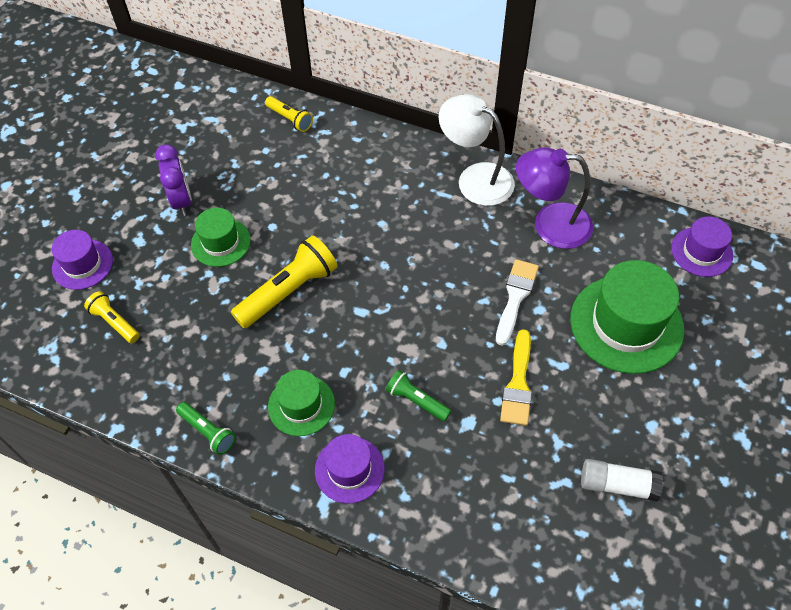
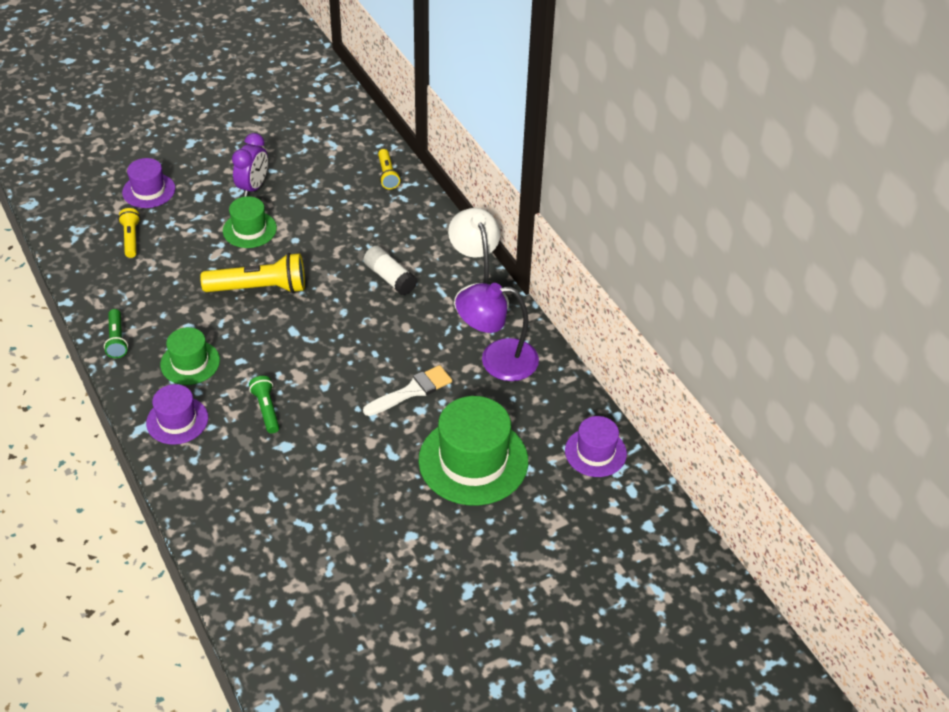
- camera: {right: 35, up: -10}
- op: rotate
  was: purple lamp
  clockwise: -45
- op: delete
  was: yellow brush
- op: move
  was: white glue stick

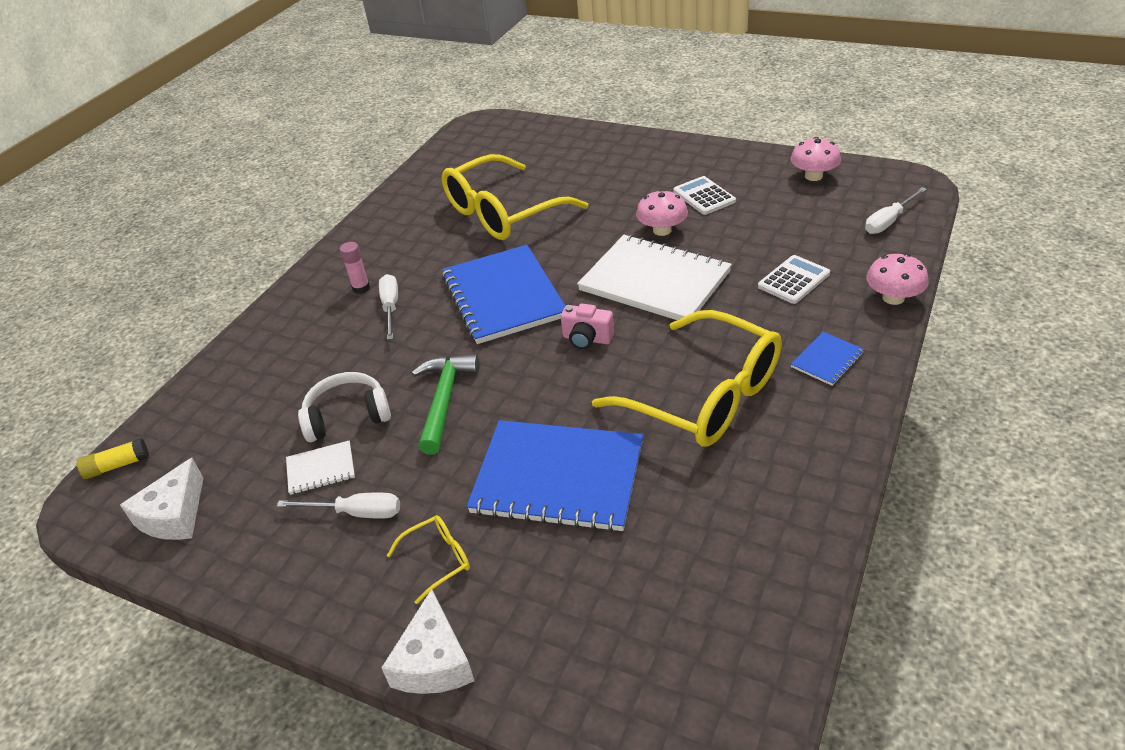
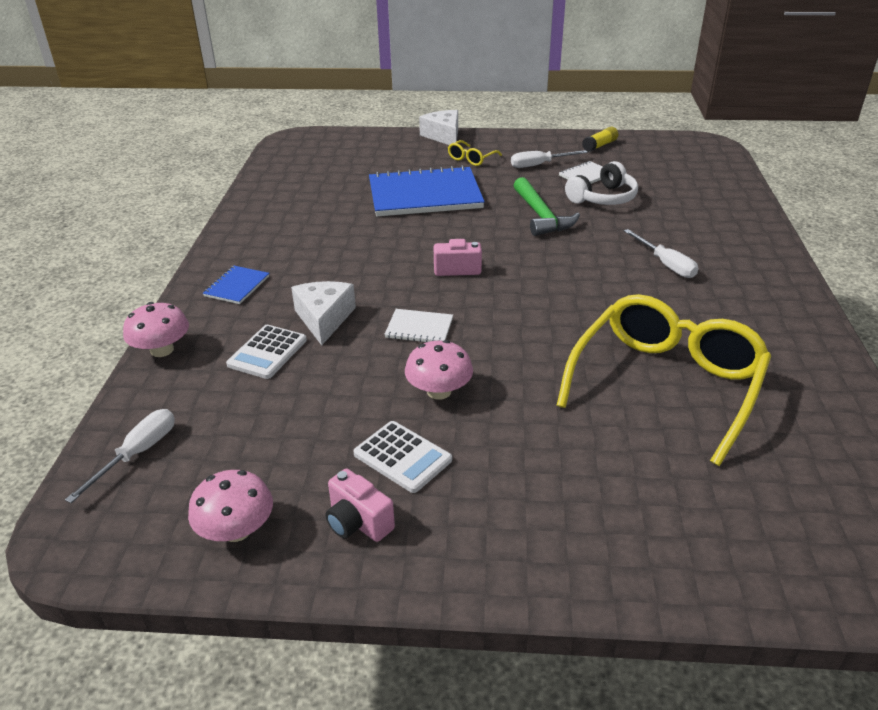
- camera: {right: 155, up: -5}
- op: resize
  was: white notebook (2nd from left in the first image)
  ratio: 0.44
- op: delete
  was: pink glue stick
- op: delete
  was: blue notebook (1st from left)
- op: delete
  was: yellow glasses (3rd from left)
- op: move
  was: yellow glue stick
- op: move
  was: white cheese (1st from left)
- op: insert
  now: pink camera (1st from left)

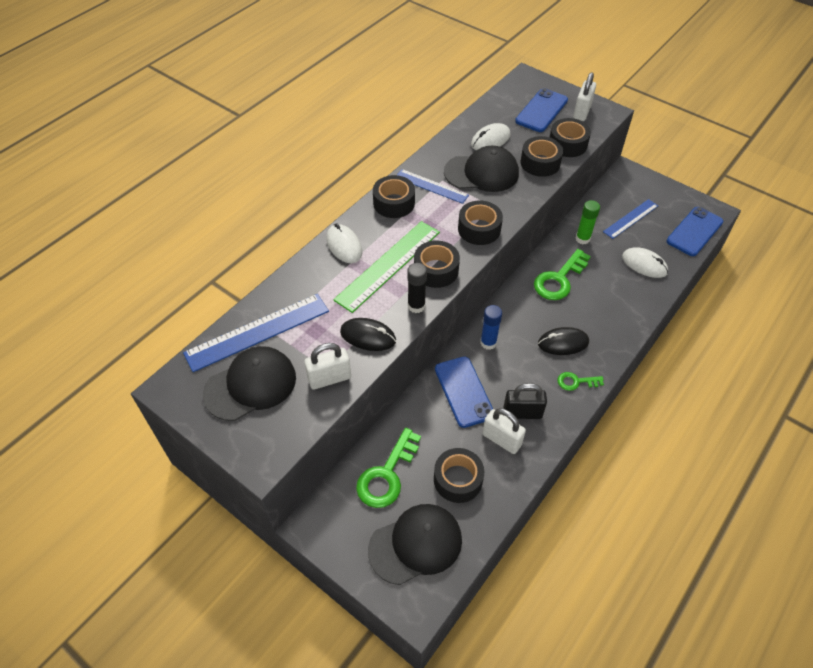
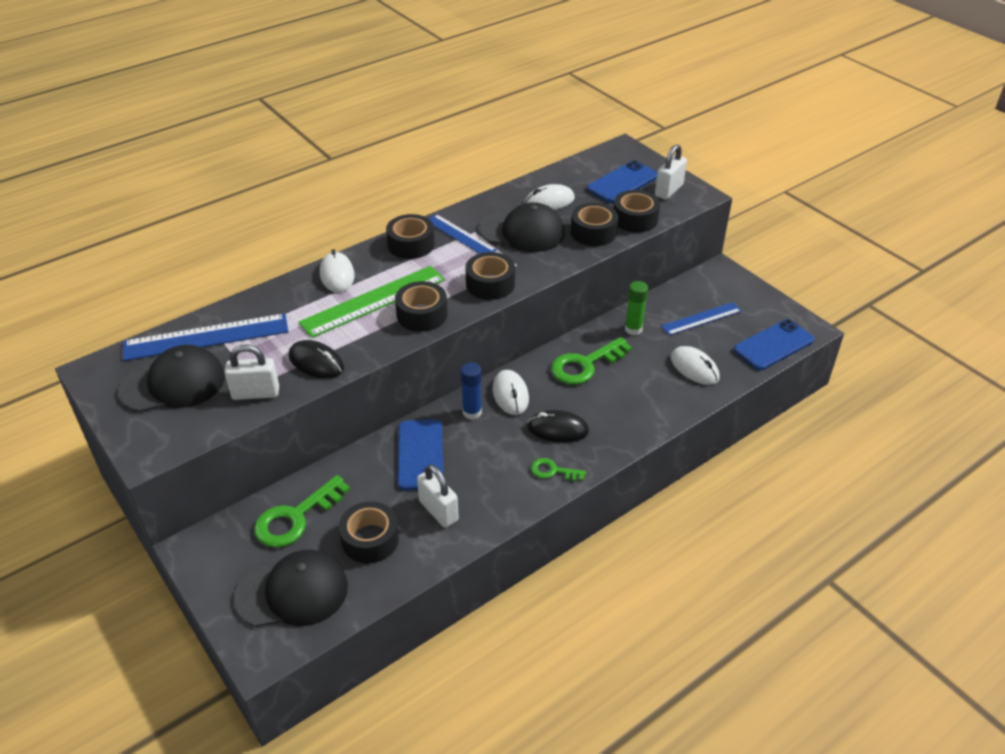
- camera: {right: 15, up: -10}
- op: delete
  was: black glue stick
- op: delete
  was: black padlock
- op: insert
  now: white mouse (2nd from left)

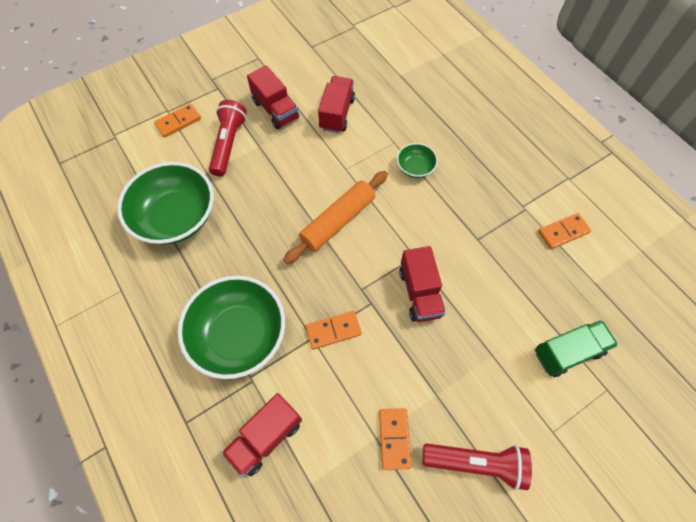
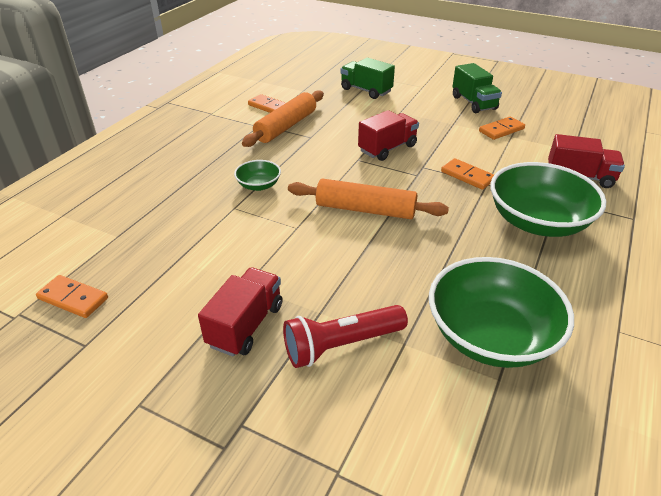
- camera: {right: -120, up: -25}
- op: delete
  was: red truck (3rd from left)
- op: move
  was: orange domino (1st from left)
- op: replace
  was: red flashlight (2nd from left)
  now: green truck (2nd from left)
- op: insert
  now: orange rolling pin (1st from left)

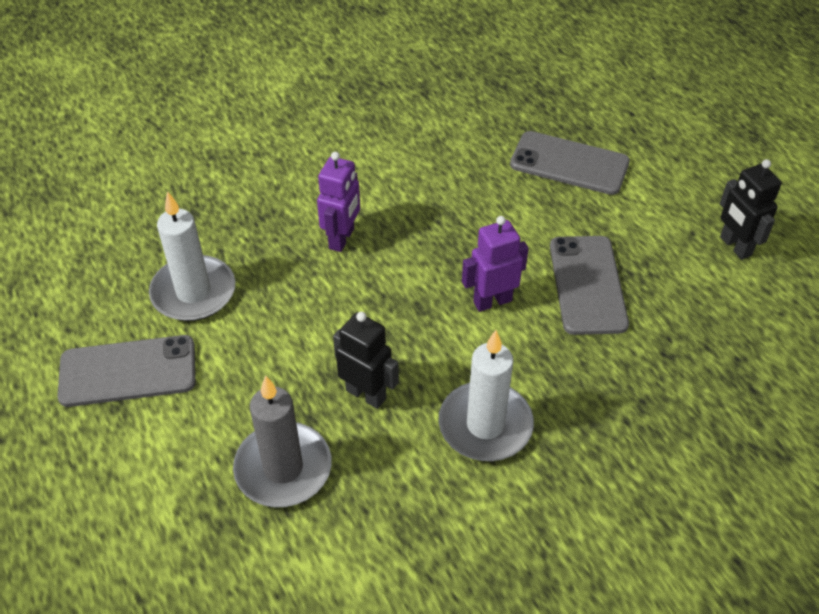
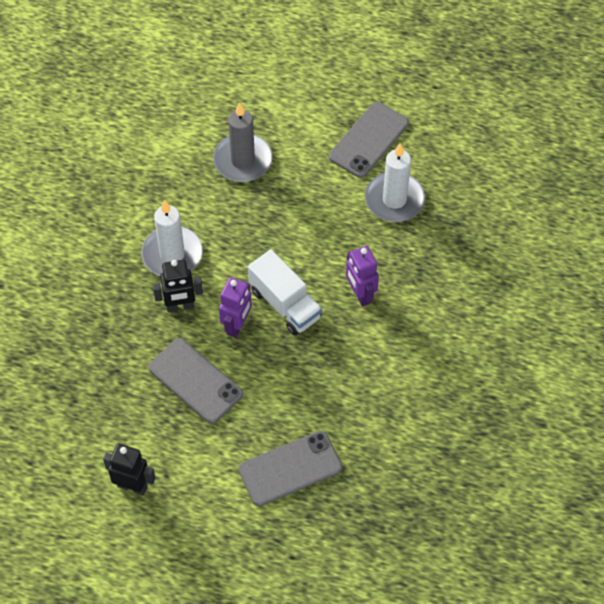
- camera: {right: 135, up: 10}
- op: move
  was: black robot (1st from left in the first image)
  now: black robot (2nd from left)
- op: insert
  now: white truck

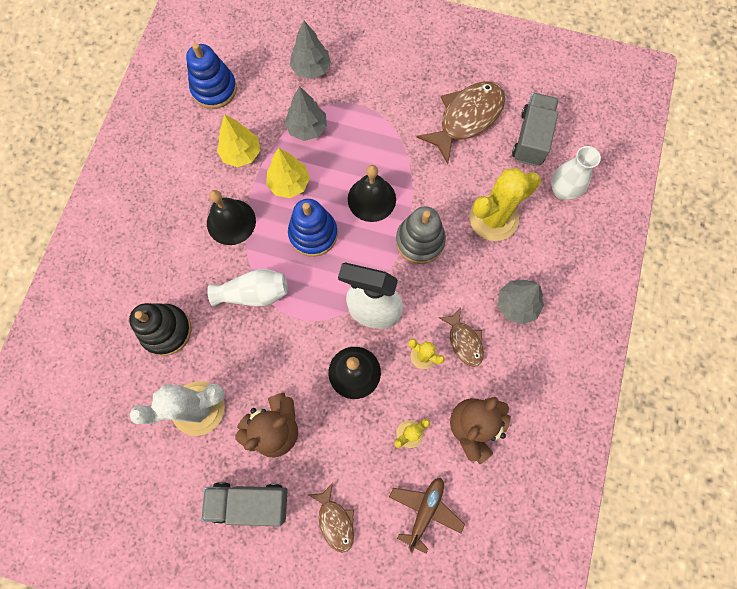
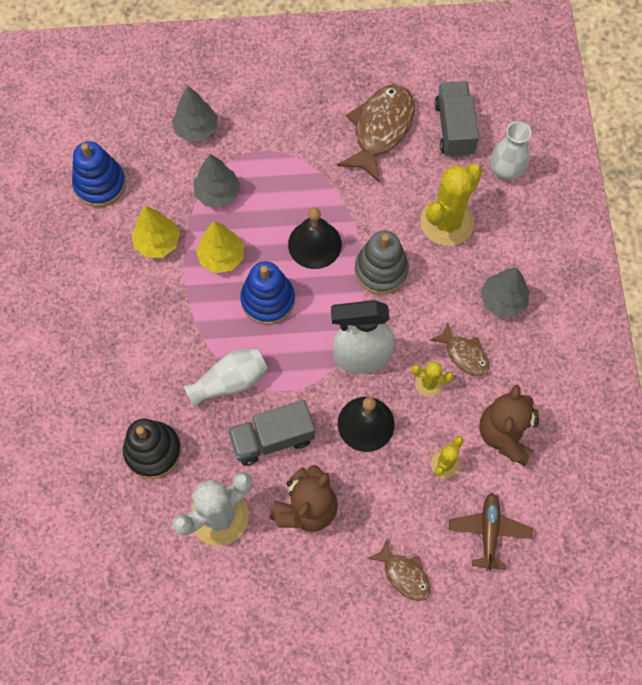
- camera: {right: -20, up: -5}
- op: delete
  was: black bell (1st from left)
- op: move
  was: grey truck (1st from left)

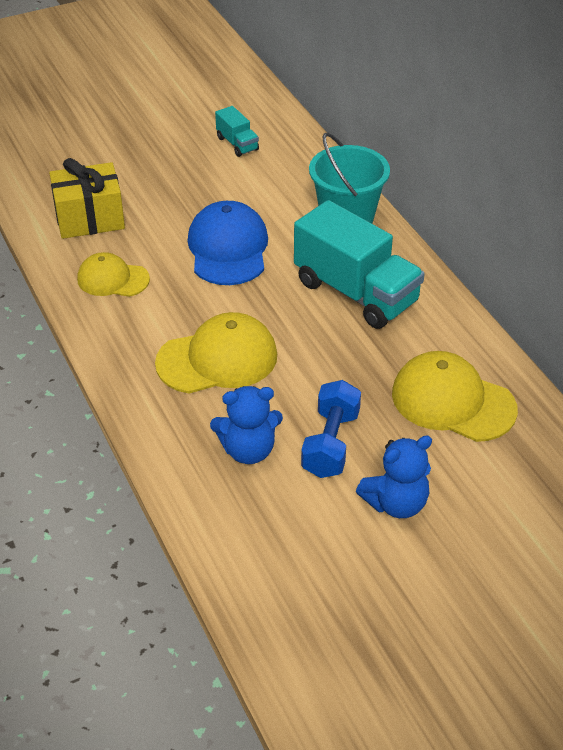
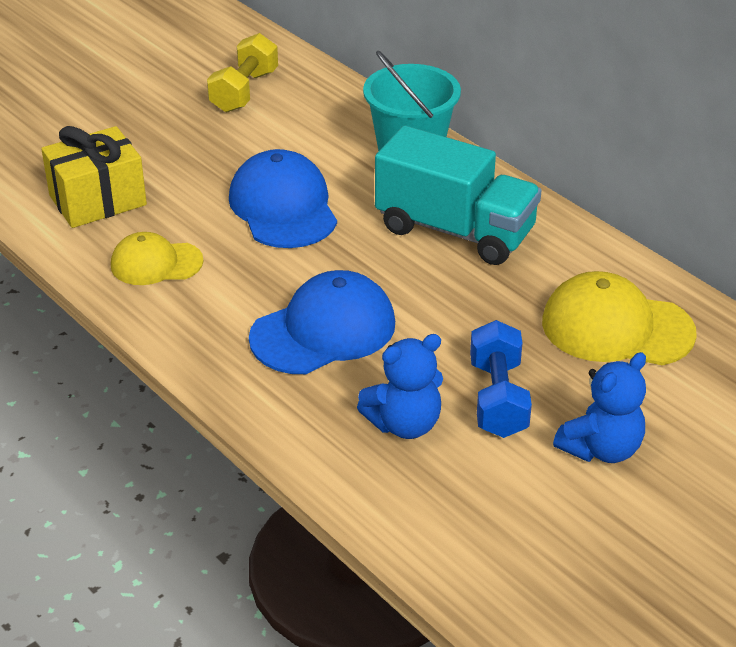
- camera: {right: -15, up: -5}
- op: replace
  was: turquoise truck (1st from left)
  now: yellow dumbbell
- op: recolor
  was: yellow cap (2nd from left)
  now: blue cap (2nd from left)

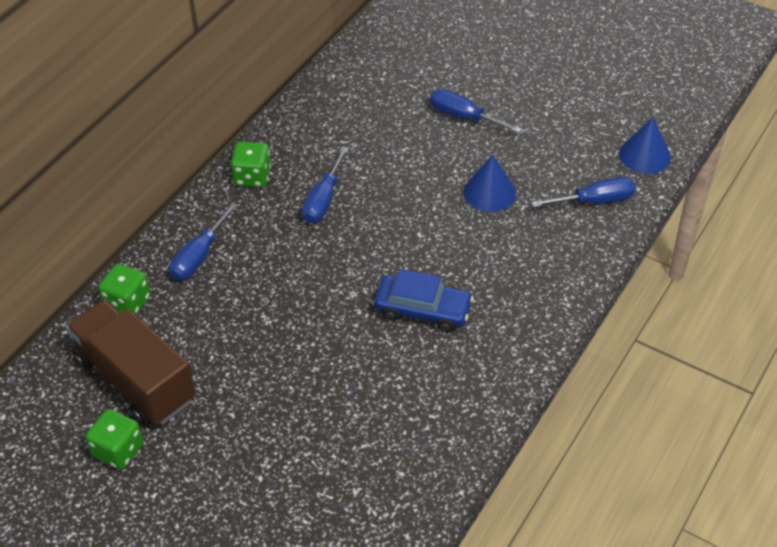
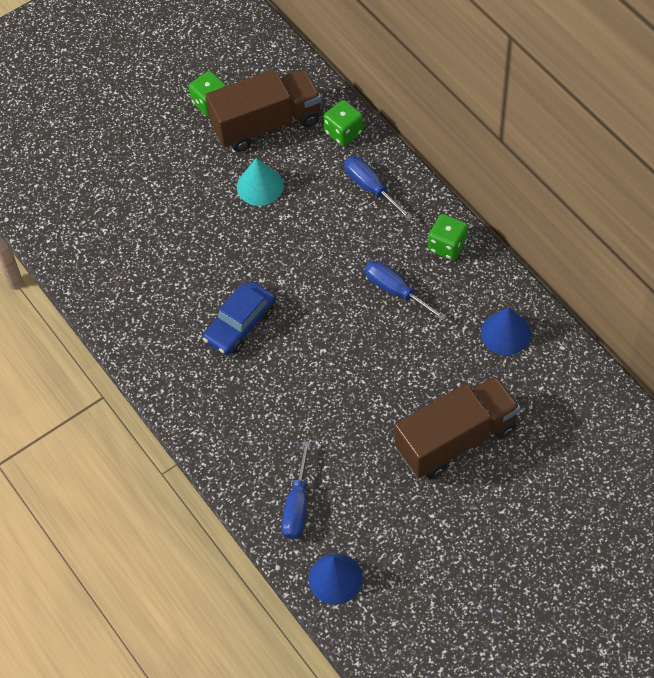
- camera: {right: 115, up: 10}
- op: replace
  was: blue screwdriver (3rd from left)
  now: brown truck (2nd from left)
- op: move
  was: blue cone (1st from left in the first image)
  now: blue cone (2nd from left)
- op: insert
  now: turquoise cone

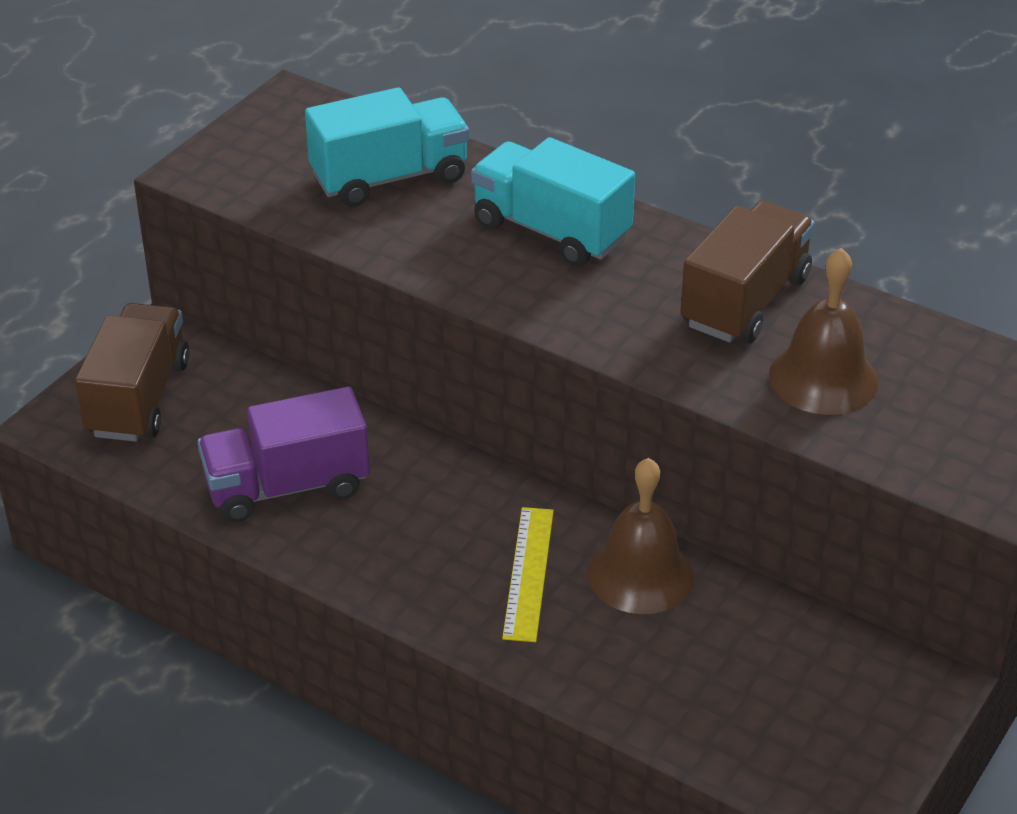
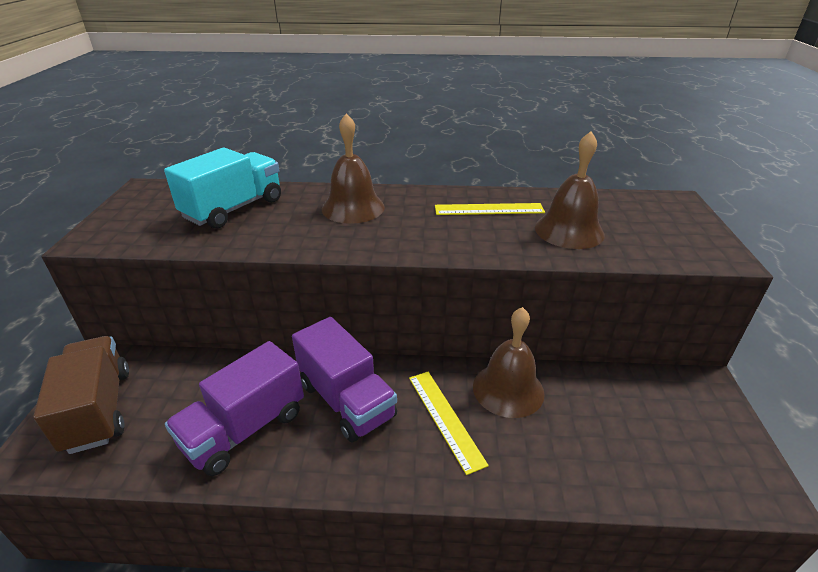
- camera: {right: -30, up: -5}
- op: replace
  was: turquoise truck (2nd from left)
  now: brown bell (1st from left)
- op: replace
  was: brown truck (2nd from left)
  now: yellow ruler (2nd from left)
- op: insert
  now: purple truck (2nd from left)

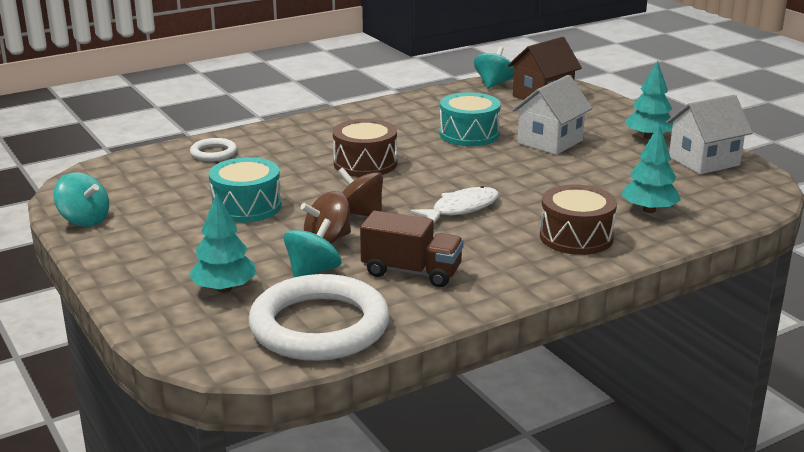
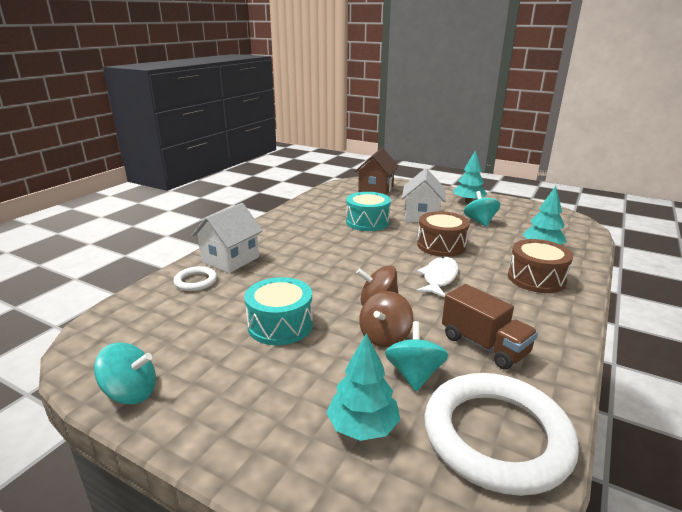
- camera: {right: -30, up: 0}
- op: move
  was: turquoise spinning top (3rd from left)
- op: move
  was: white house (2nd from left in the first image)
  now: white house (1st from left)
- op: move
  was: brown drum (1st from left)
- op: rotate
  was: brown truck
  clockwise: 60

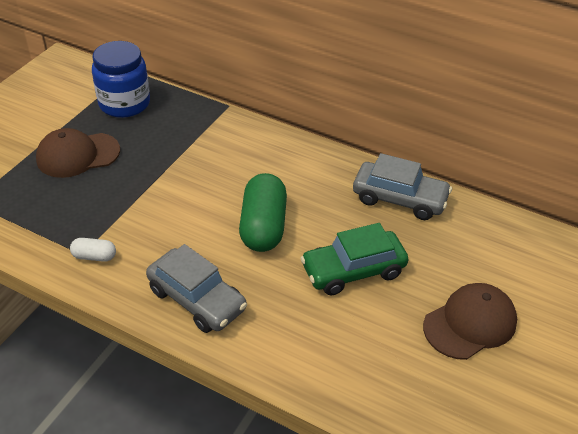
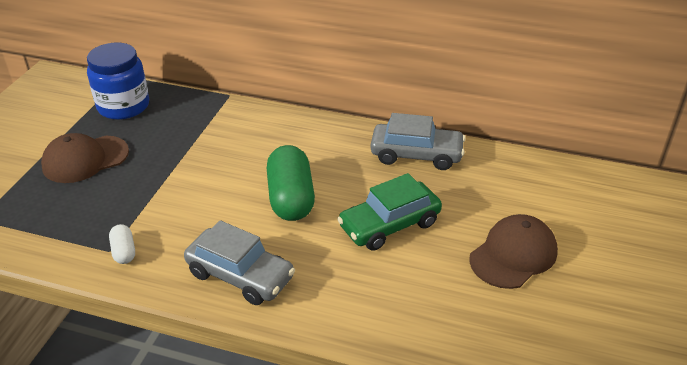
- camera: {right: -10, up: -5}
- op: rotate
  was: white capsule
  clockwise: 75

